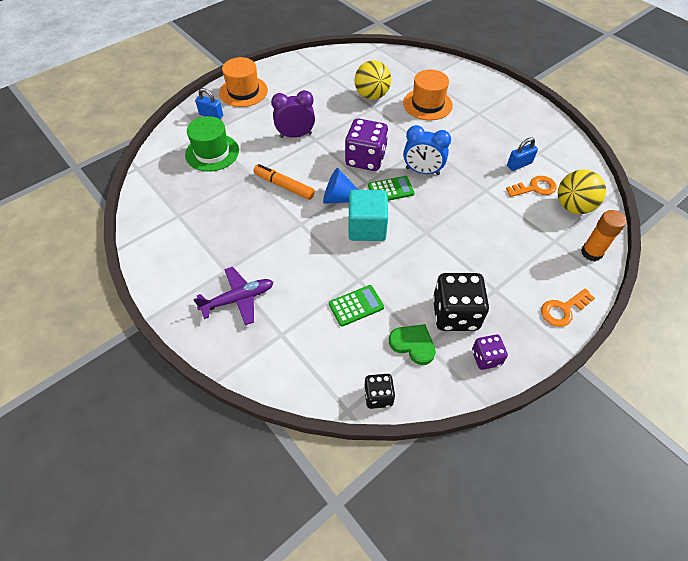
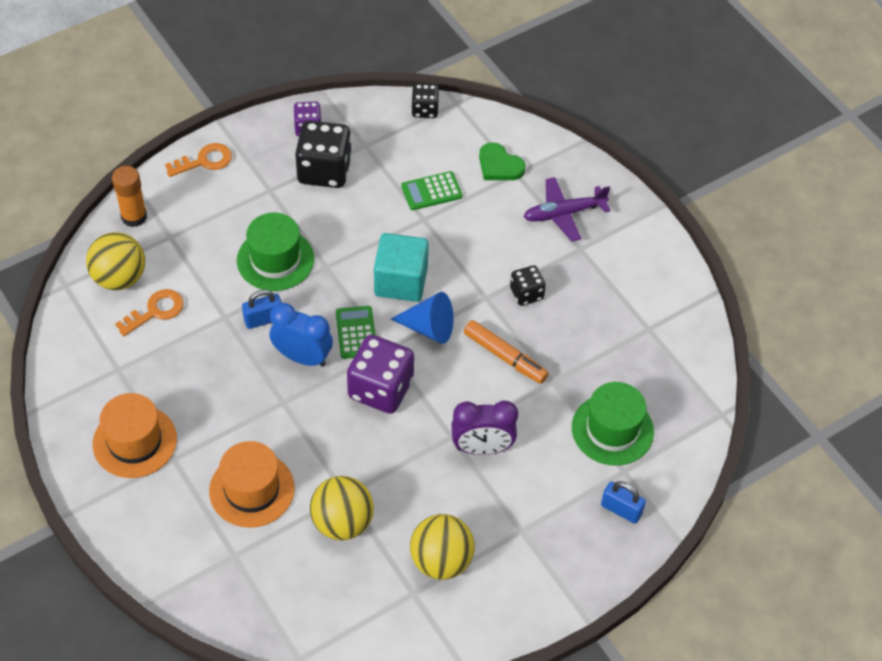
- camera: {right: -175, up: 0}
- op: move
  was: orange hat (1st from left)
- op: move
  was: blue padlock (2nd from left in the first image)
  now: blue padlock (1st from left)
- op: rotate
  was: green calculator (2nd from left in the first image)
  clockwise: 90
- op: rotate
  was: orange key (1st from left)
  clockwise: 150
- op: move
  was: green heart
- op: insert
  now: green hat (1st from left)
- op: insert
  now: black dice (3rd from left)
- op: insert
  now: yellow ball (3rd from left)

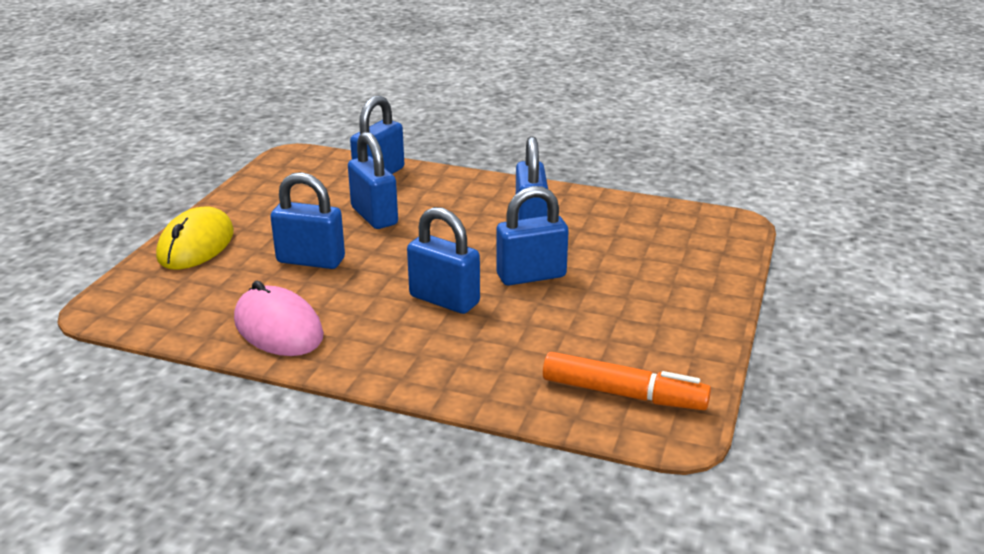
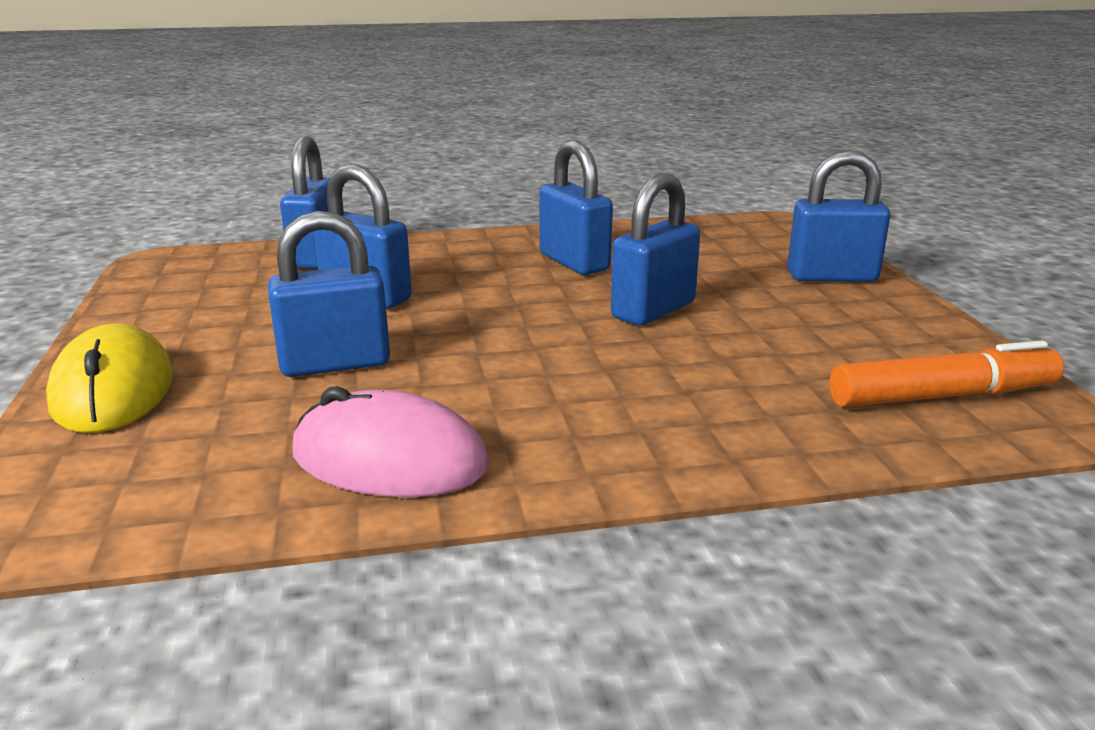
- camera: {right: -30, up: -5}
- op: move
  was: blue padlock (4th from left in the first image)
  now: blue padlock (6th from left)

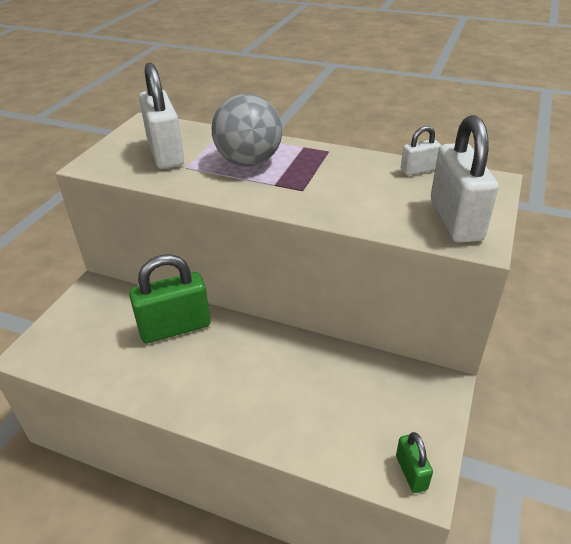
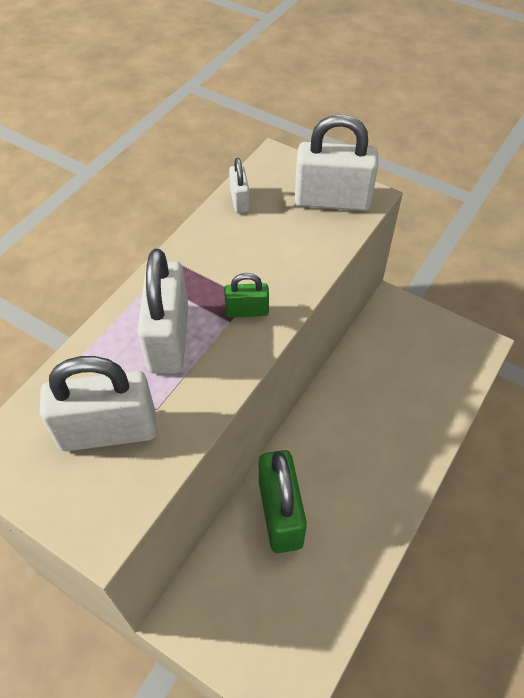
- camera: {right: -80, up: 15}
- op: replace
  was: grey ball
  now: white padlock (2nd from left)
- op: move
  was: green padlock (2nd from left in the first image)
  now: green padlock (1st from left)

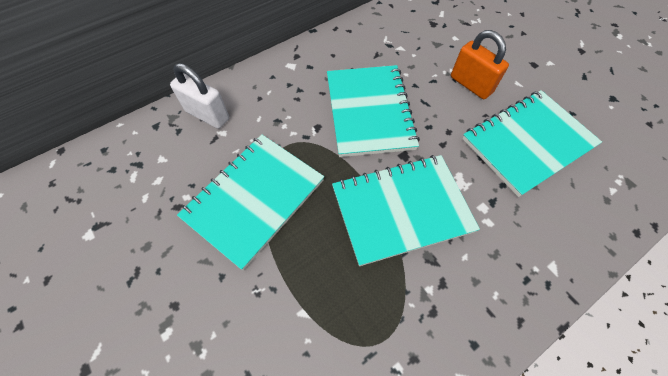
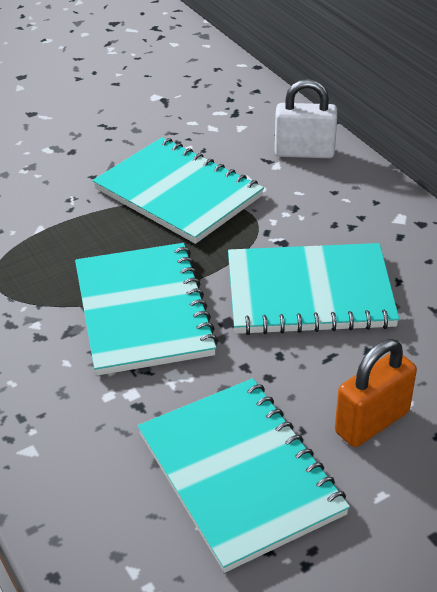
- camera: {right: 95, up: -20}
- op: rotate
  was: white padlock
  clockwise: 60

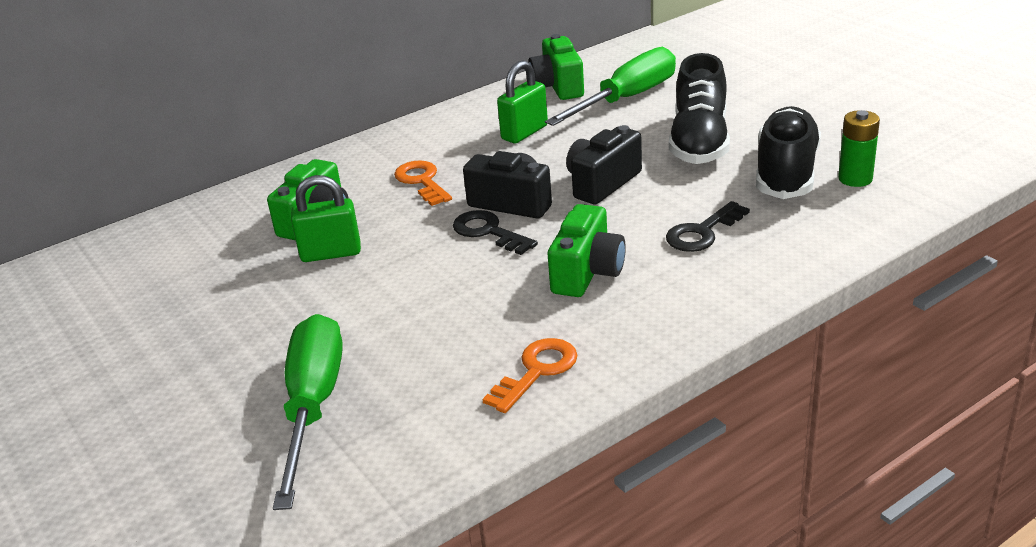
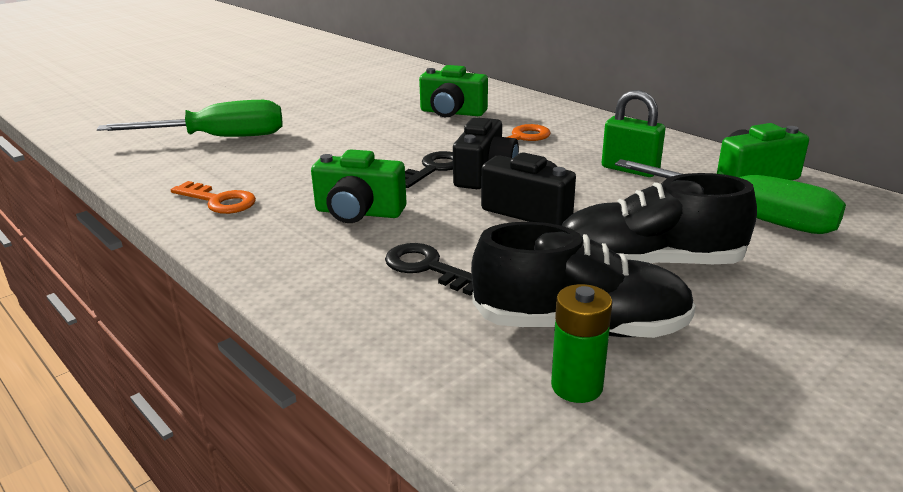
- camera: {right: 80, up: -5}
- op: delete
  was: green padlock (1st from left)

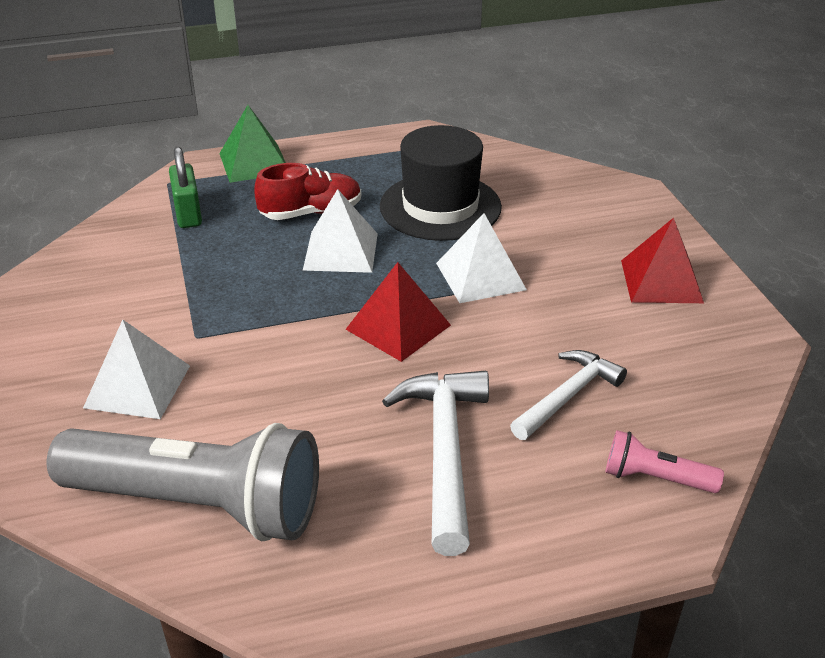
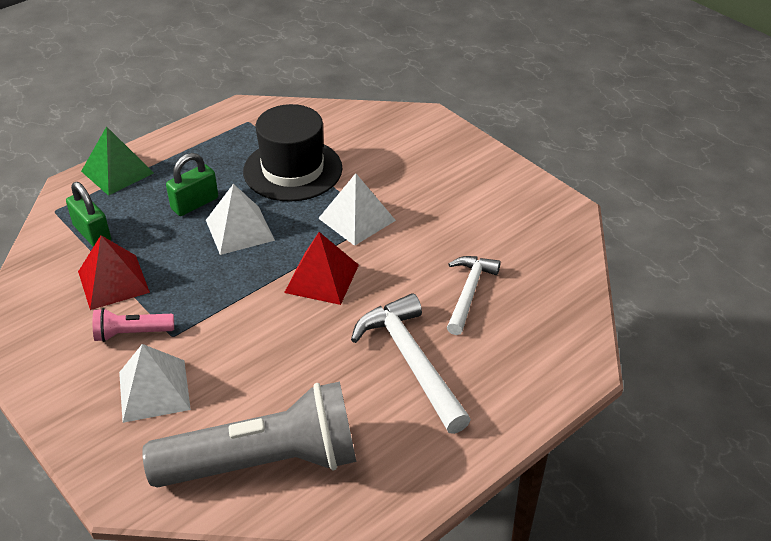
- camera: {right: -25, up: 5}
- op: replace
  was: red shoe
  now: green padlock (2nd from left)
- op: move
  was: red pyramid (2nd from left in the first image)
  now: red pyramid (1st from left)
- op: move
  was: pink flashlight

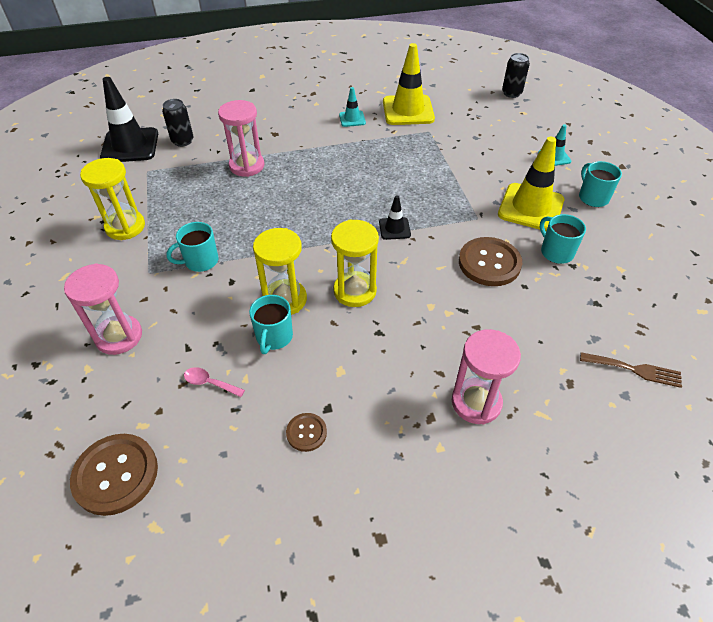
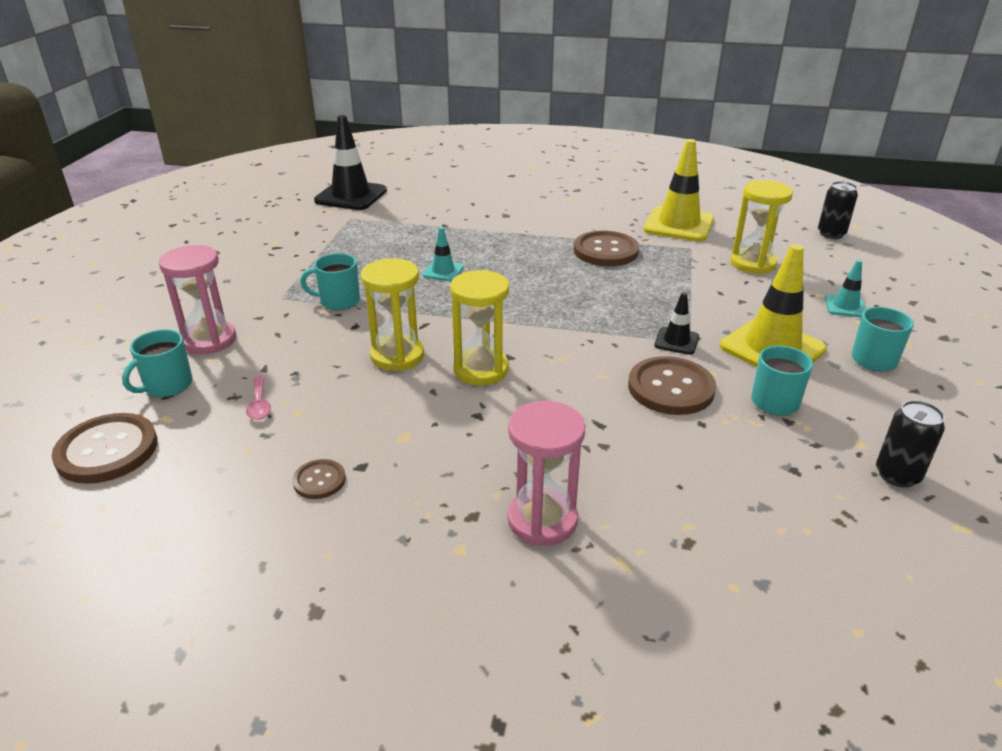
- camera: {right: 25, up: -15}
- op: move
  was: turquoise traffic cone (1st from left)
- op: move
  was: black can (1st from left in the first image)
  now: black can (2nd from left)
- op: delete
  was: pink hourglass (2nd from left)
- op: move
  was: yellow hourglass (1st from left in the first image)
  now: yellow hourglass (3rd from left)
- op: move
  was: black traffic cone (2nd from left)
- op: move
  was: turquoise mug (2nd from left in the first image)
  now: turquoise mug (1st from left)
- op: delete
  was: brown fork
- op: rotate
  was: pink spoon
  clockwise: -150
- op: insert
  now: brown button (3rd from left)

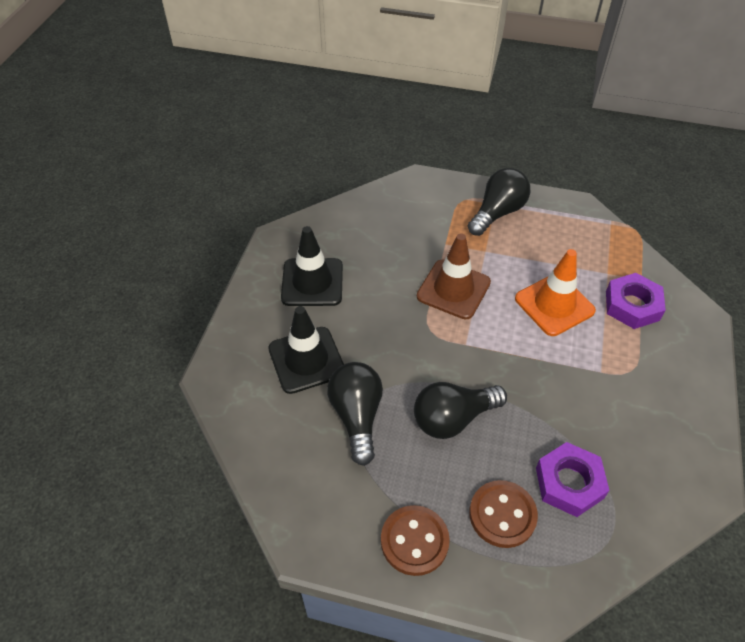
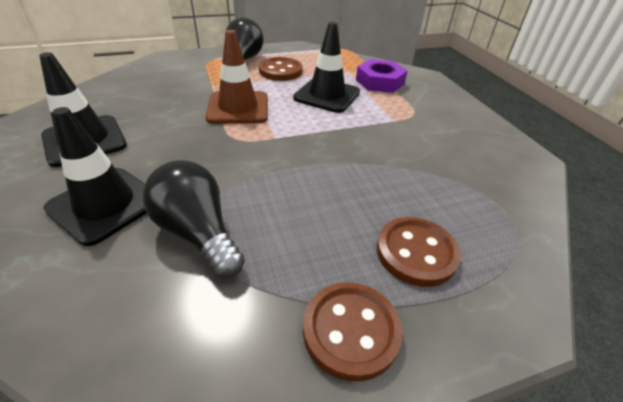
- camera: {right: -35, up: -10}
- op: recolor
  was: orange traffic cone
  now: black traffic cone (3rd from left)
- op: delete
  was: black light bulb (2nd from left)
- op: delete
  was: purple nut (1st from left)
- op: insert
  now: brown button (1st from left)

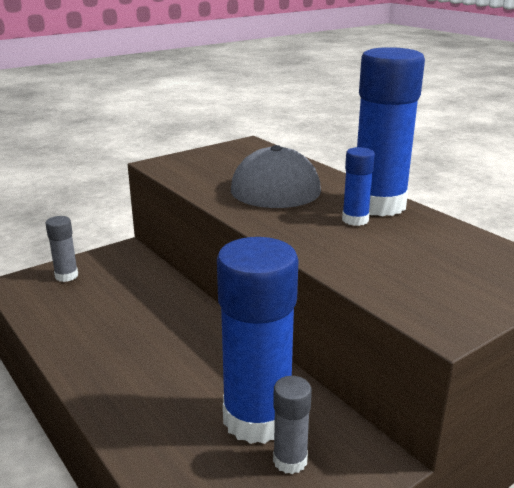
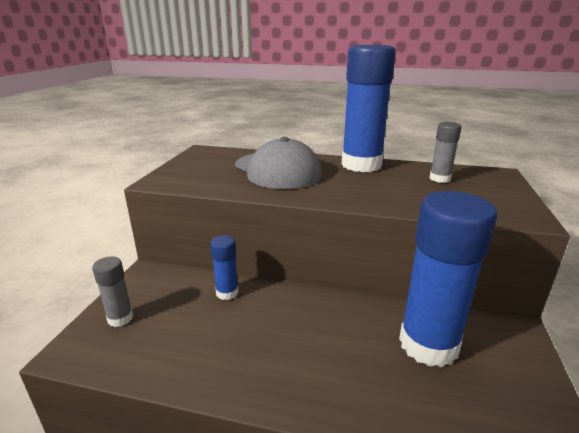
- camera: {right: -40, up: 0}
- op: move
  was: blue glue stick (2nd from left in the first image)
  now: blue glue stick (1st from left)
- op: move
  was: grey glue stick (2nd from left)

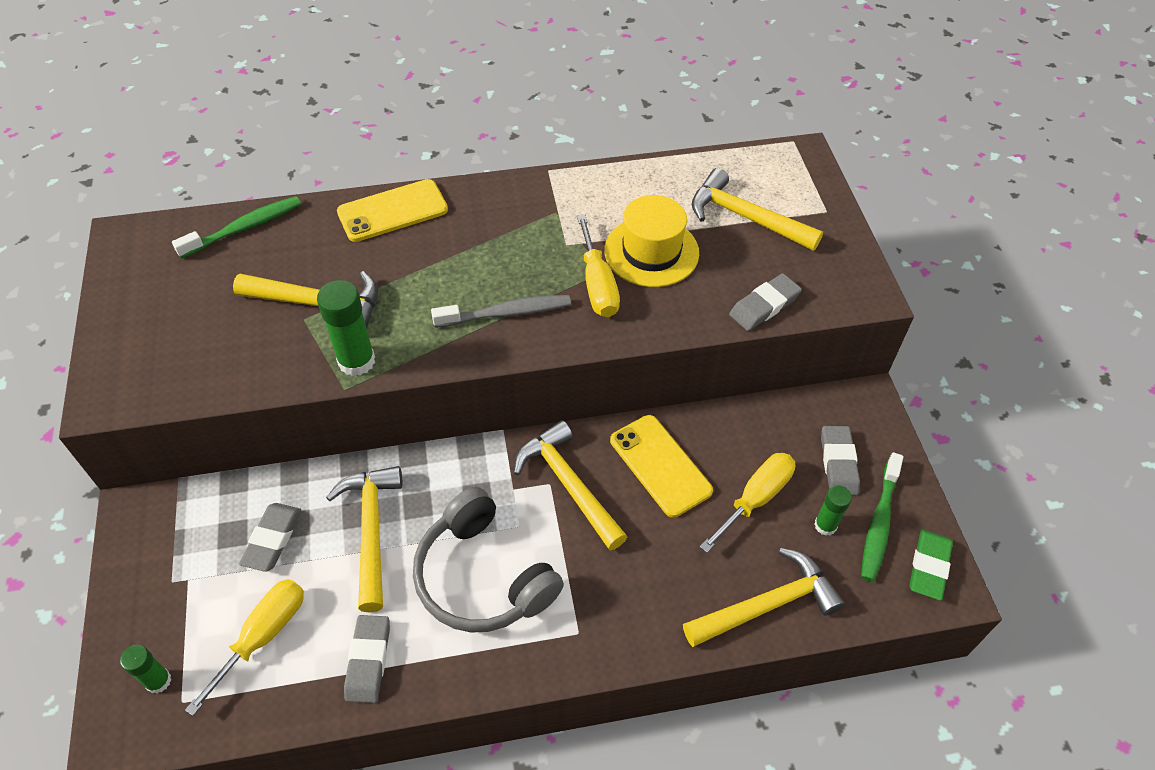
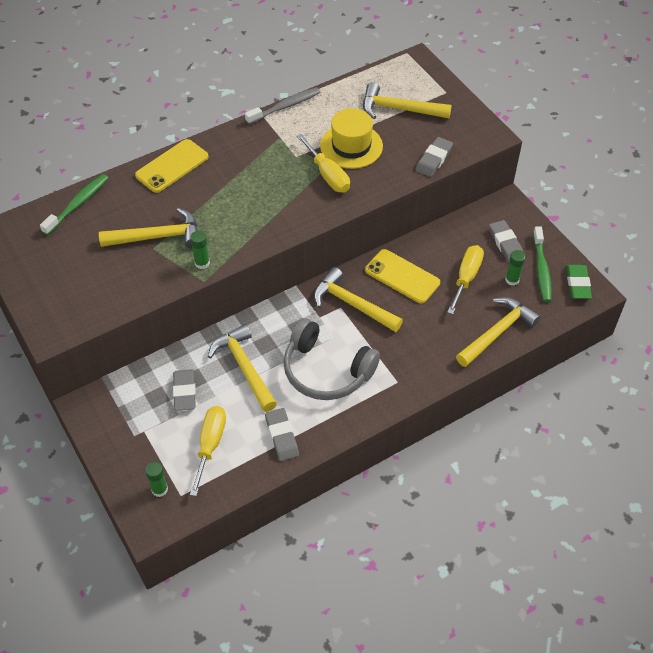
- camera: {right: -20, up: 0}
- op: resize
  was: green glue stick (2nd from left)
  ratio: 0.61
- op: move
  was: grey toothbrush

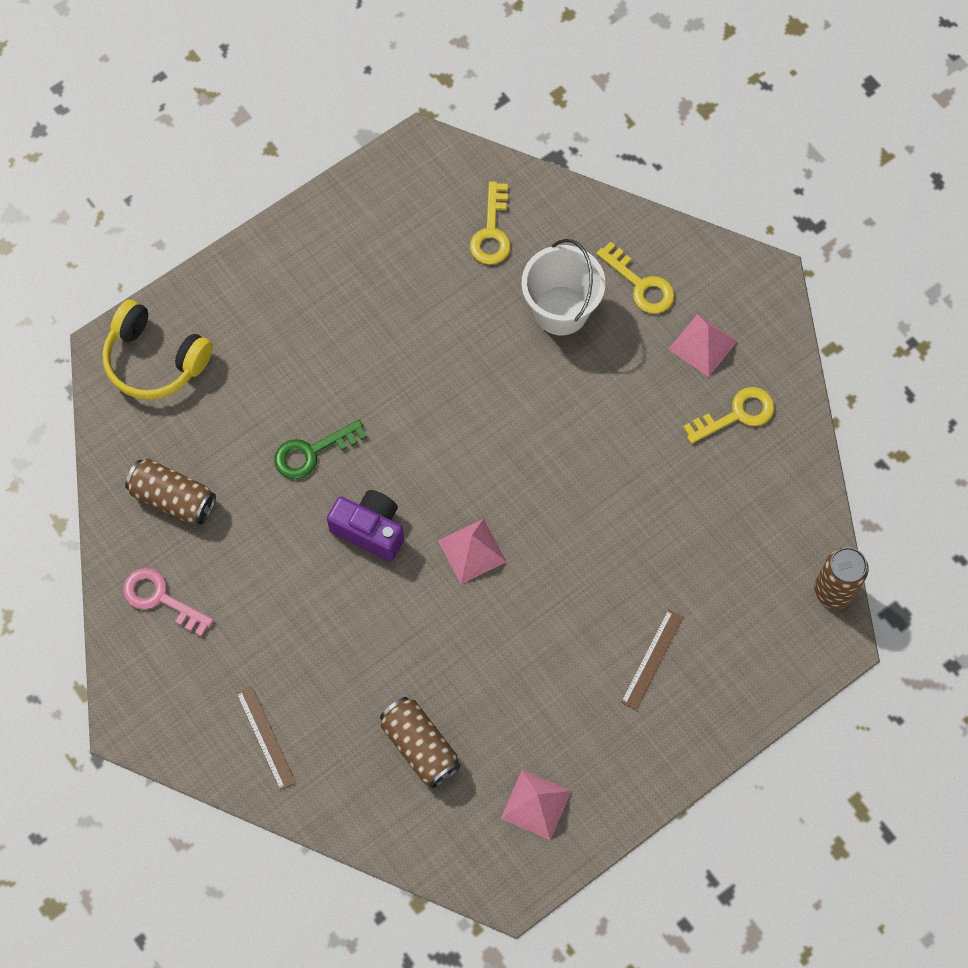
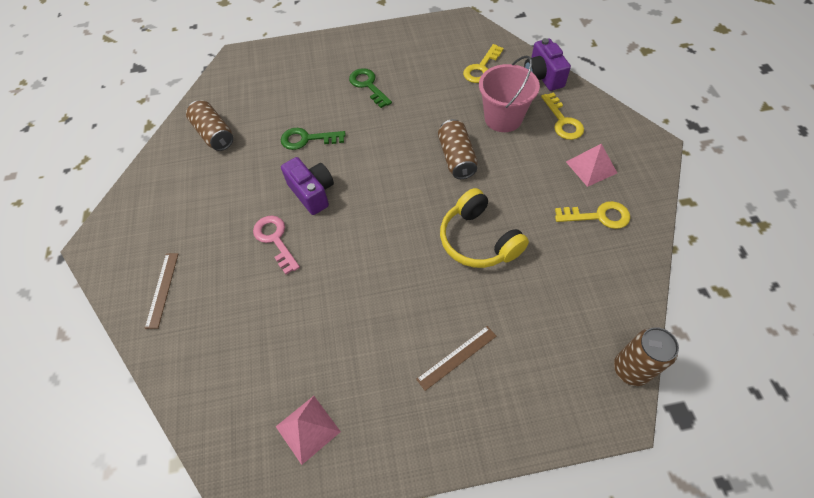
- camera: {right: 30, up: -10}
- op: recolor
  was: white bucket
  now: pink bucket
- op: move
  was: yellow headphones
- op: delete
  was: pink pyramid (1st from left)
- op: move
  was: pink key
- op: move
  was: brown can (2nd from left)
- op: insert
  now: purple camera (2nd from left)
- op: insert
  now: green key (2nd from left)

